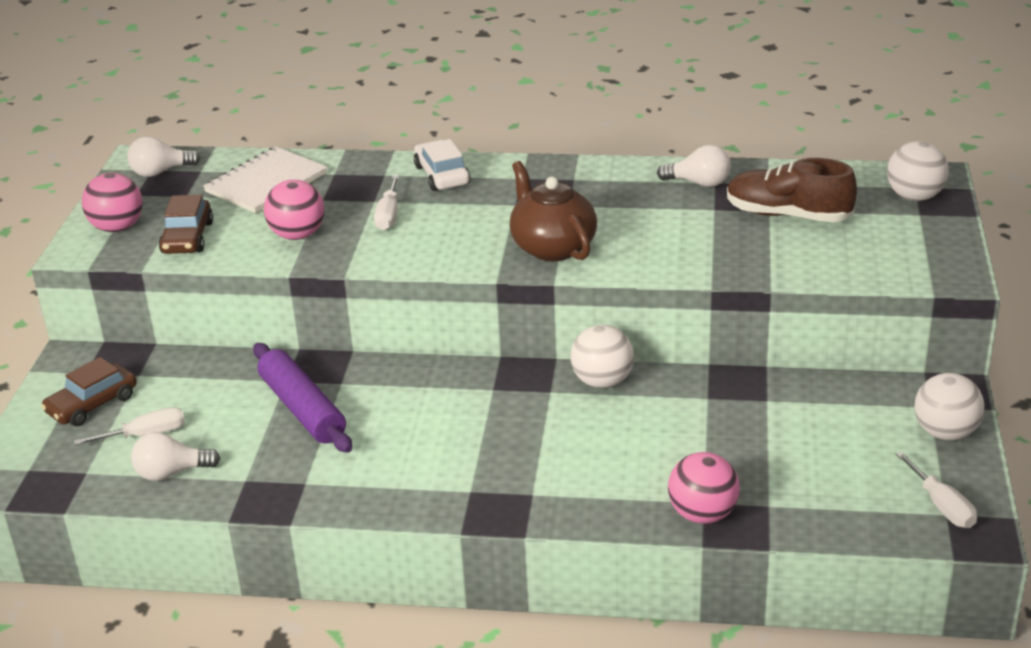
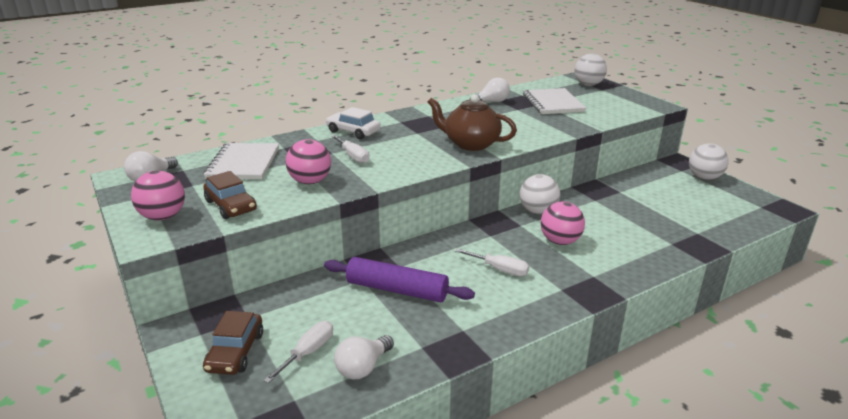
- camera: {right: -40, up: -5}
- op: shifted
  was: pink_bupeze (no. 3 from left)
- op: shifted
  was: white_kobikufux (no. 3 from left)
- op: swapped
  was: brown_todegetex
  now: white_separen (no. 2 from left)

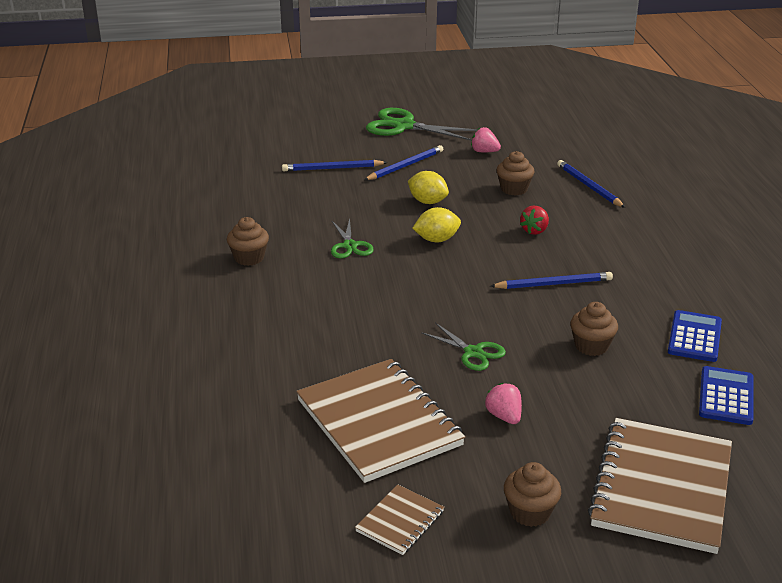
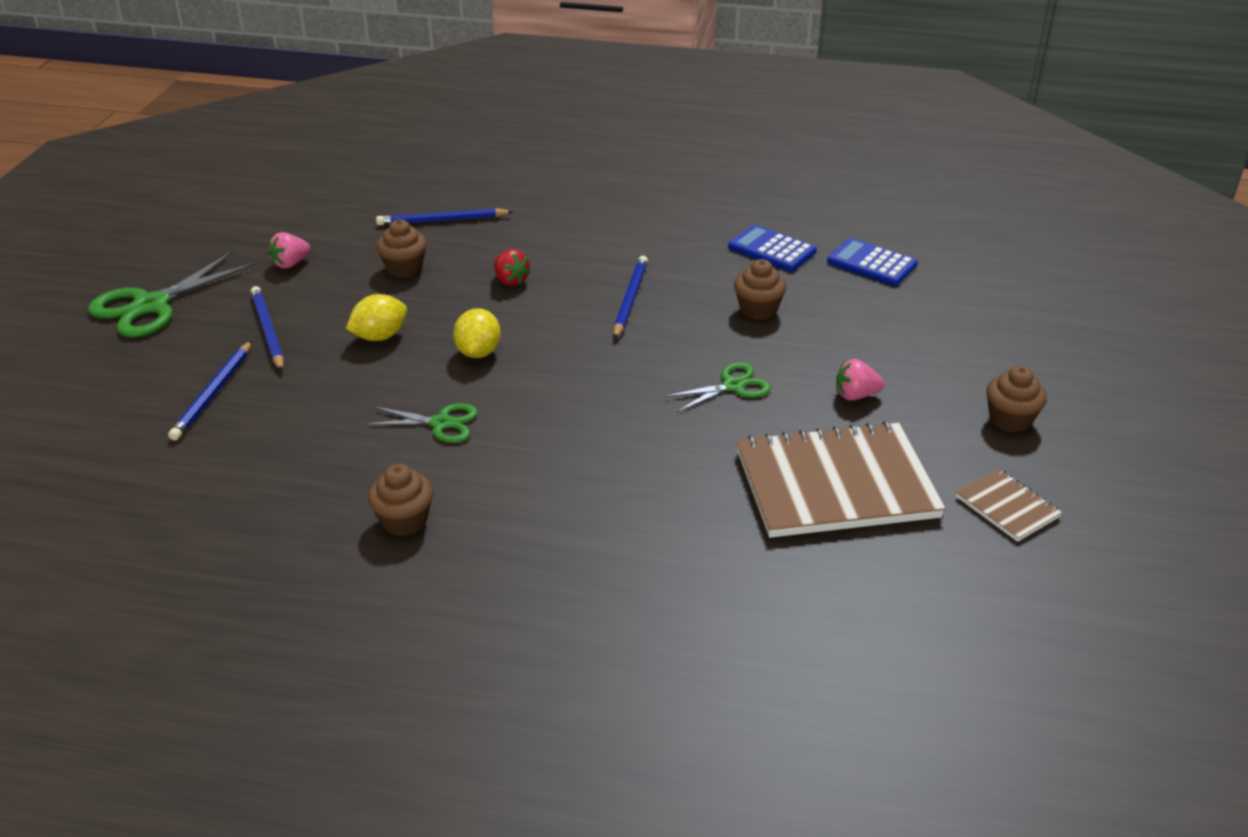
- camera: {right: -70, up: 5}
- op: gone
  was: brown_separen (no. 3 from left)

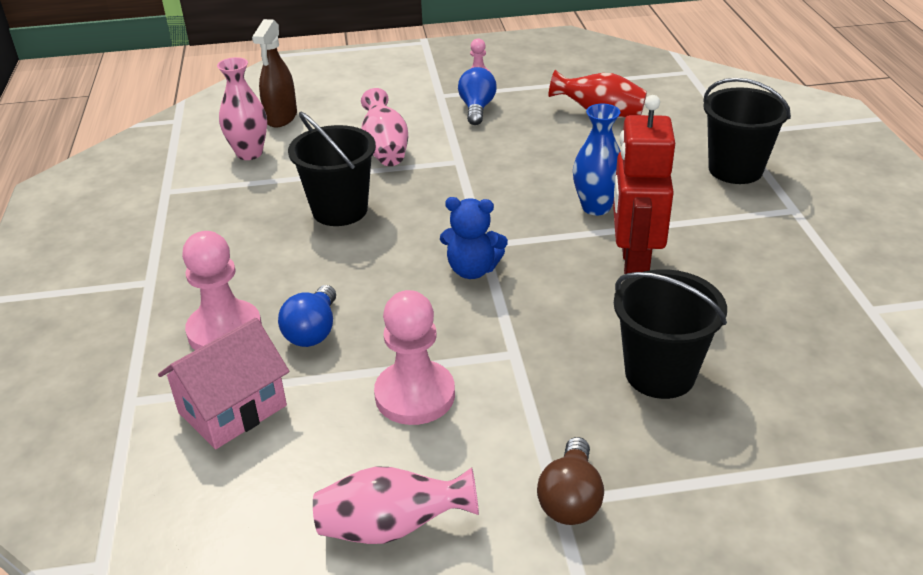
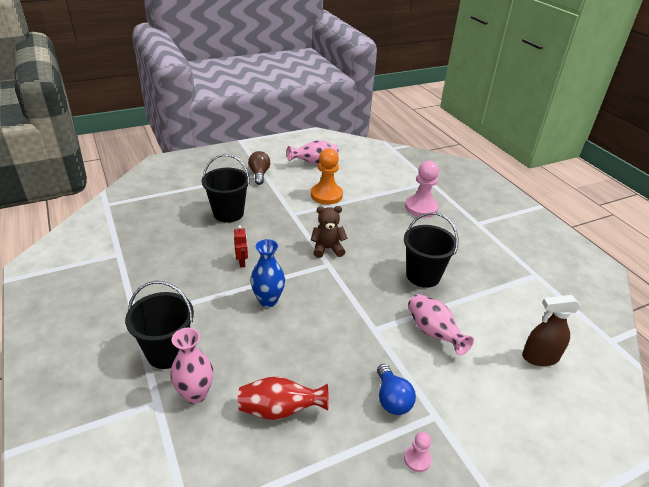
- camera: {right: 160, up: 0}
- op: gone
  was: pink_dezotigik
- op: gone
  was: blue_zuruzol (no. 1 from left)
- op: shifted
  was: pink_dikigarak (no. 1 from left)
- op: repainted
  was: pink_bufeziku (no. 2 from left)
  now: orange_bufeziku
- op: repainted
  was: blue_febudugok
  now: brown_febudugok
- op: rotated
  was: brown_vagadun
  clockwise: -90
- op: scaled
  was: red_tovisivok
  ratio: 0.44

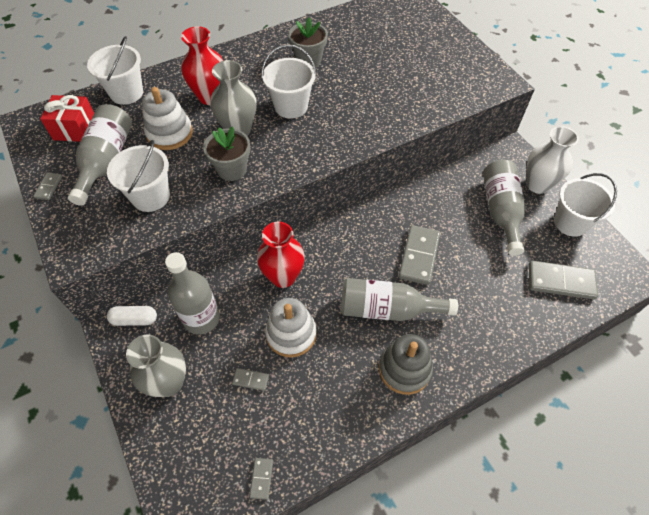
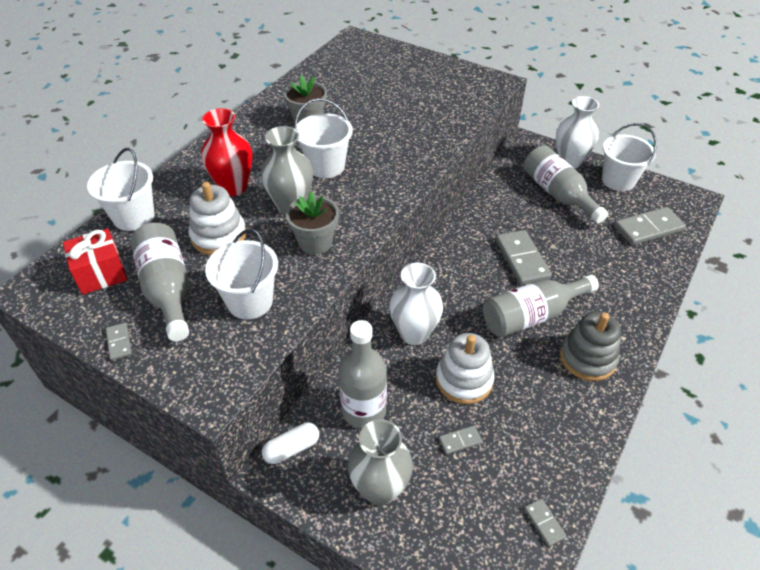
- camera: {right: -30, up: -10}
- op: repainted
  was: red_dikigarak (no. 2 from left)
  now: white_dikigarak (no. 1 from left)

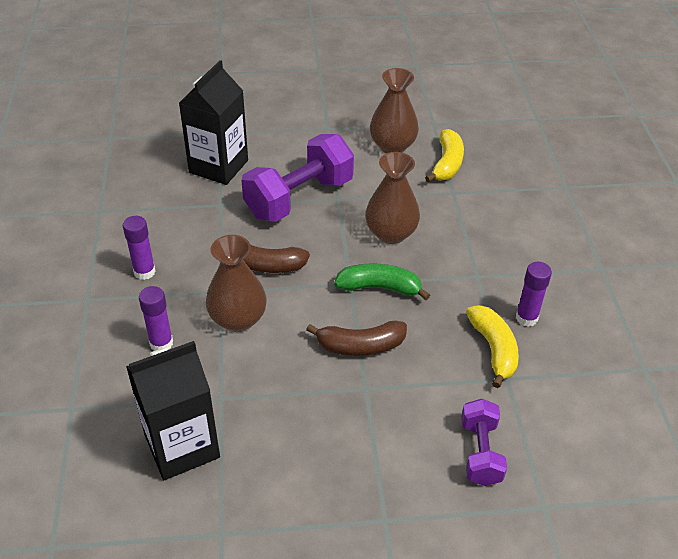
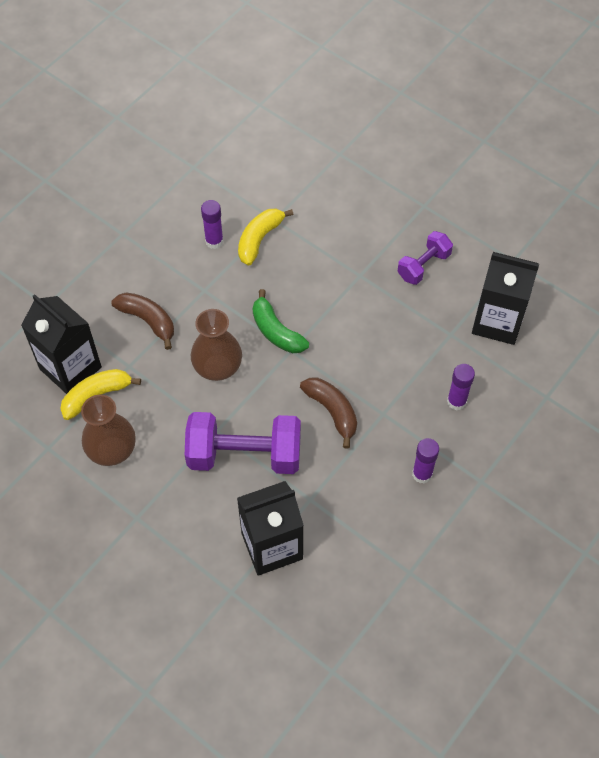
- camera: {right: -135, up: 15}
- op: gone
  was: brown_dikigarak (no. 1 from left)
- op: new
  now: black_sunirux (no. 1 from left)
- op: shifted
  was: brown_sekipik (no. 2 from left in the first image)
  now: brown_sekipik (no. 1 from left)
- op: shifted
  was: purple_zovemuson (no. 2 from left)

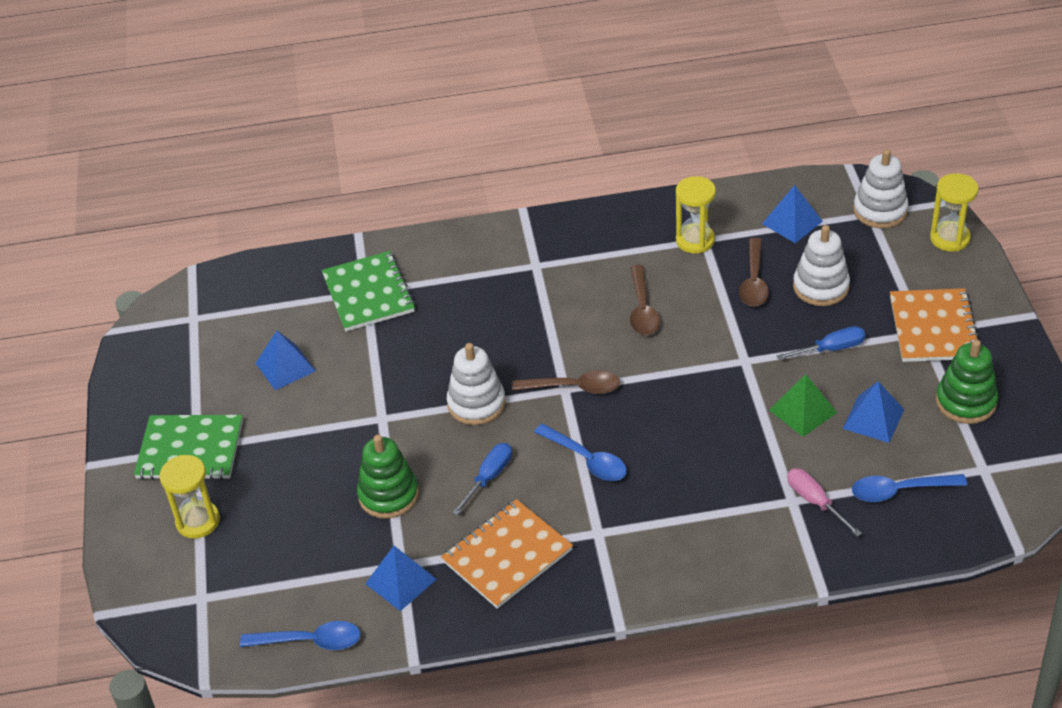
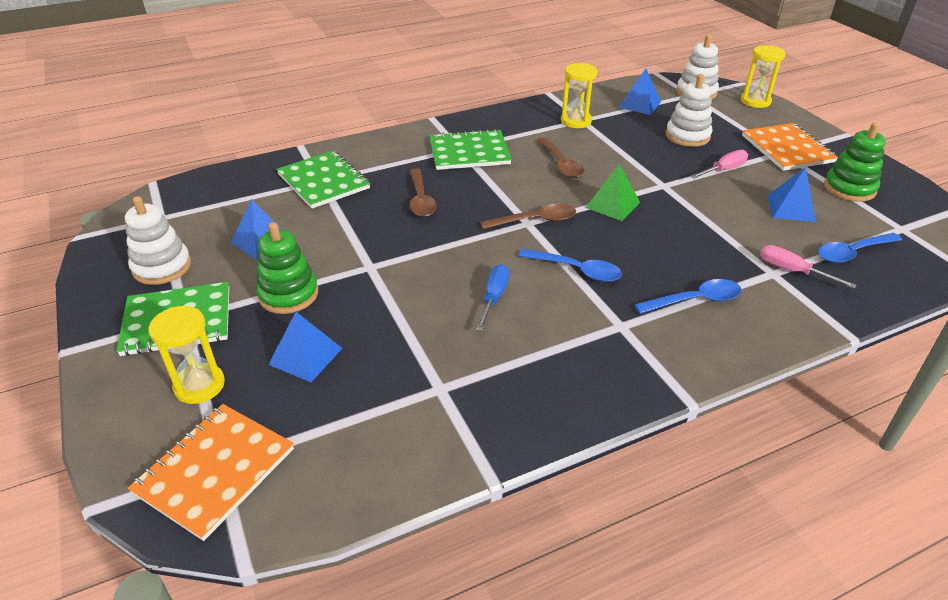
- camera: {right: -20, up: -5}
- op: new
  now: green_separen (no. 3 from left)
- op: shifted
  was: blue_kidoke (no. 1 from left in the first image)
  now: blue_kidoke (no. 2 from left)
- op: shifted
  was: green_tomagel (no. 1 from left)
- op: shifted
  was: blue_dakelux (no. 2 from left)
- op: shifted
  was: orange_separen (no. 1 from left)
- op: shifted
  was: white_tomagel (no. 1 from left)
- op: shifted
  was: brown_kidoke (no. 3 from left in the first image)
  now: brown_kidoke (no. 1 from left)
- op: shifted
  was: green_dakelux
- op: repainted
  was: blue_kobikufux (no. 2 from left)
  now: pink_kobikufux (no. 1 from left)

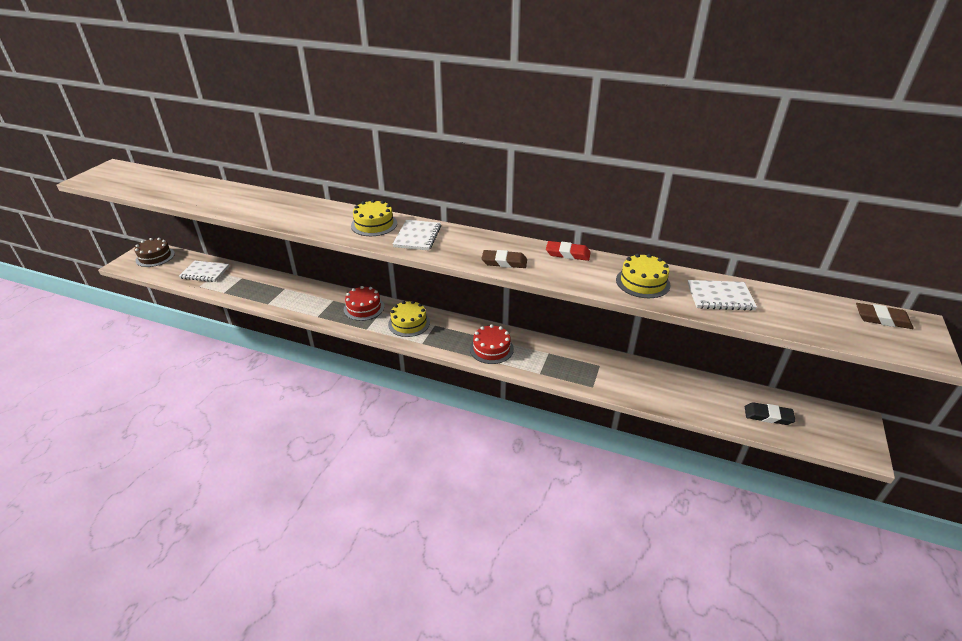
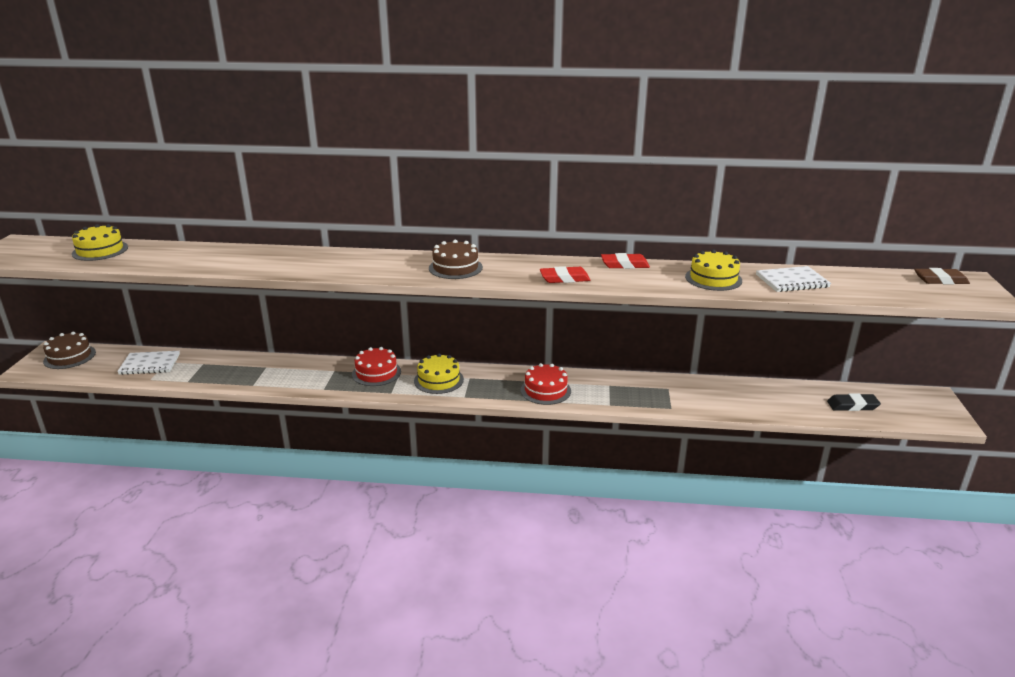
- camera: {right: -15, up: -10}
- op: shifted
  was: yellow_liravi (no. 1 from left)
- op: swapped
  was: white_separen (no. 2 from left)
  now: brown_liravi (no. 2 from left)
- op: repainted
  was: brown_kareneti (no. 1 from left)
  now: red_kareneti (no. 1 from left)

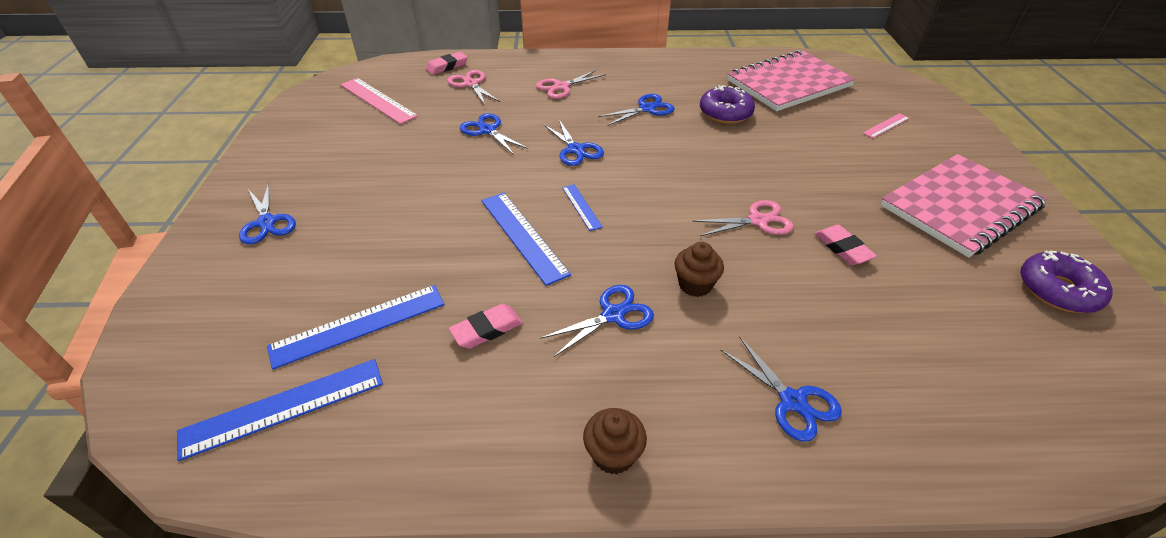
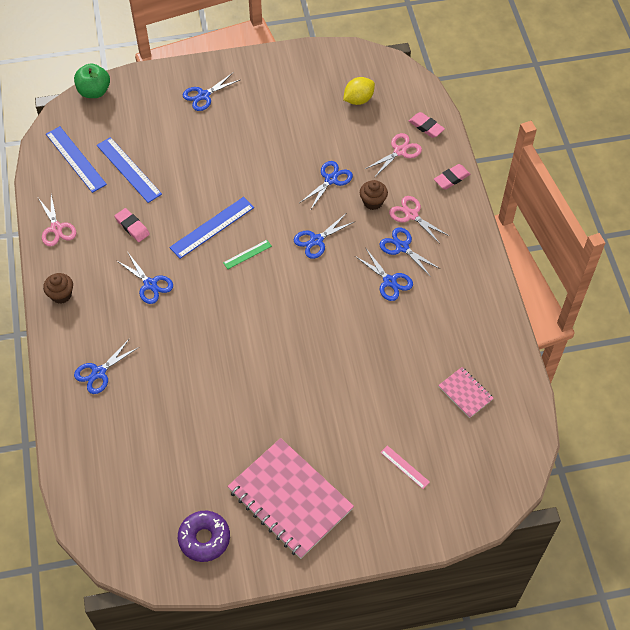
- camera: {right: 80, up: 15}
- op: gone
  was: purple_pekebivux (no. 1 from left)
- op: new
  now: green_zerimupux
- op: new
  now: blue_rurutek (no. 7 from left)
- op: shifted
  was: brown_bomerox (no. 2 from left)
- op: shifted
  was: pink_rurutek (no. 3 from left in the first image)
  now: pink_rurutek (no. 1 from left)
- op: shifted
  was: pink_kareneti (no. 3 from left)
- op: swapped
  was: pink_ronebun (no. 1 from left)
  now: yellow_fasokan
- op: repainted
  was: blue_ronebun (no. 4 from left)
  now: green_ronebun
- op: scaled
  was: pink_separen (no. 1 from left in the first image)
  ratio: 0.46

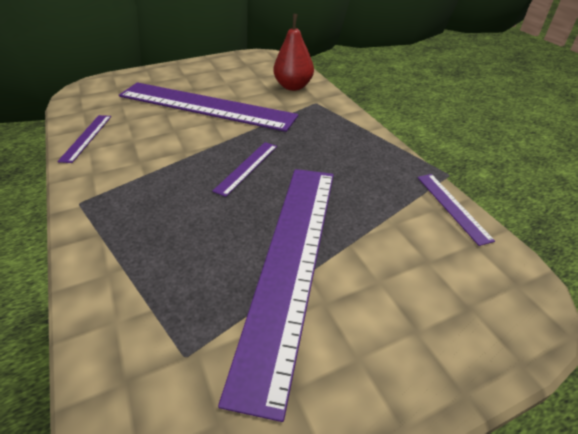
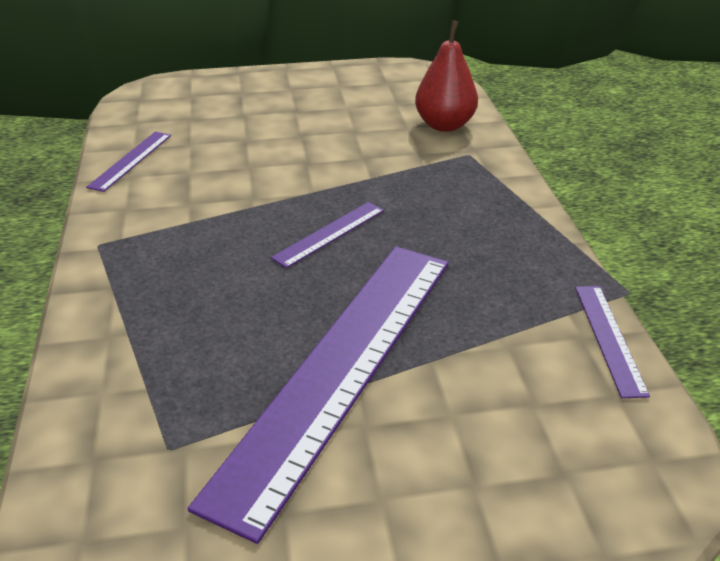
- camera: {right: 15, up: -5}
- op: gone
  was: purple_ronebun (no. 2 from left)

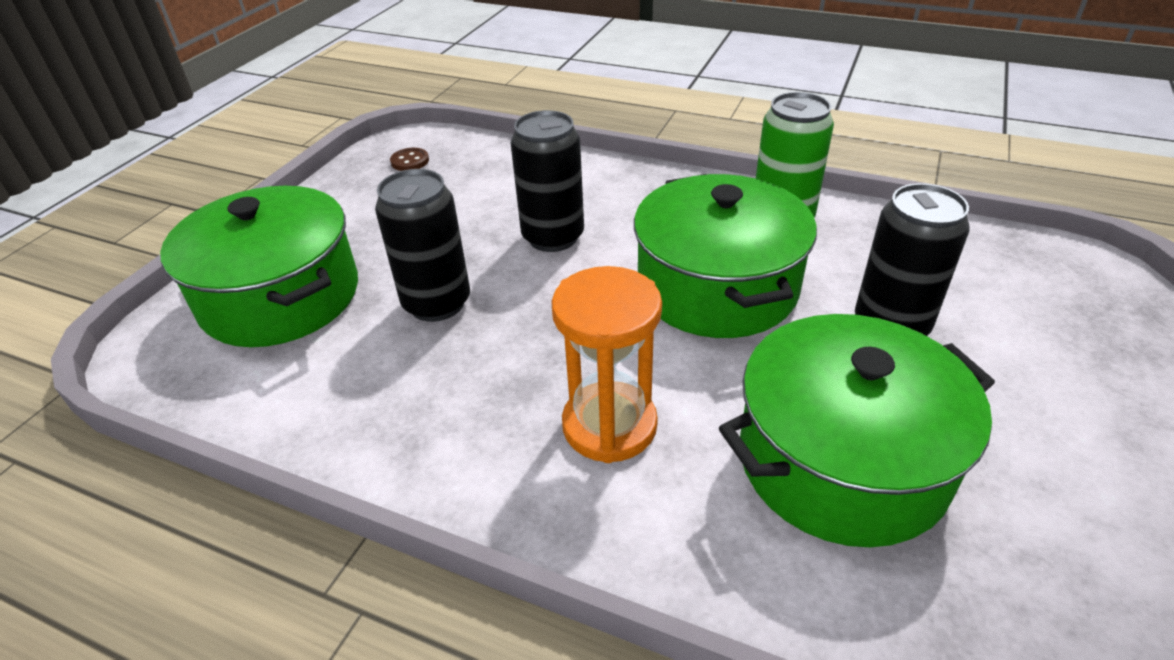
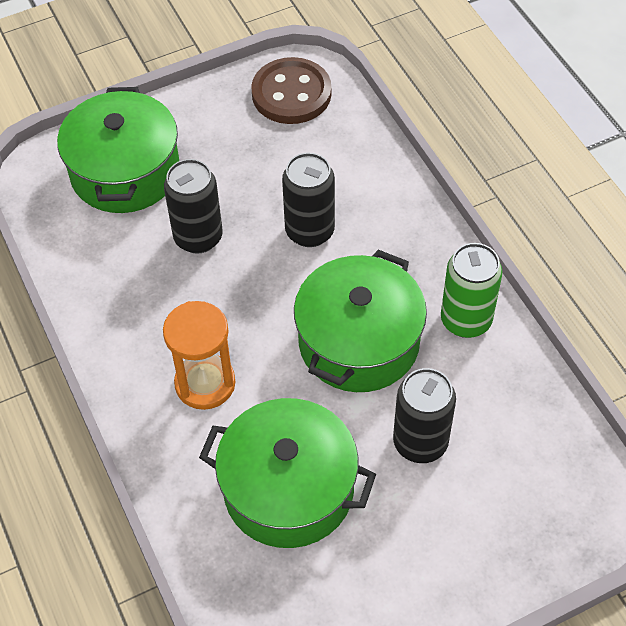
- camera: {right: 40, up: 15}
- op: scaled
  was: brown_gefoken
  ratio: 2.48

